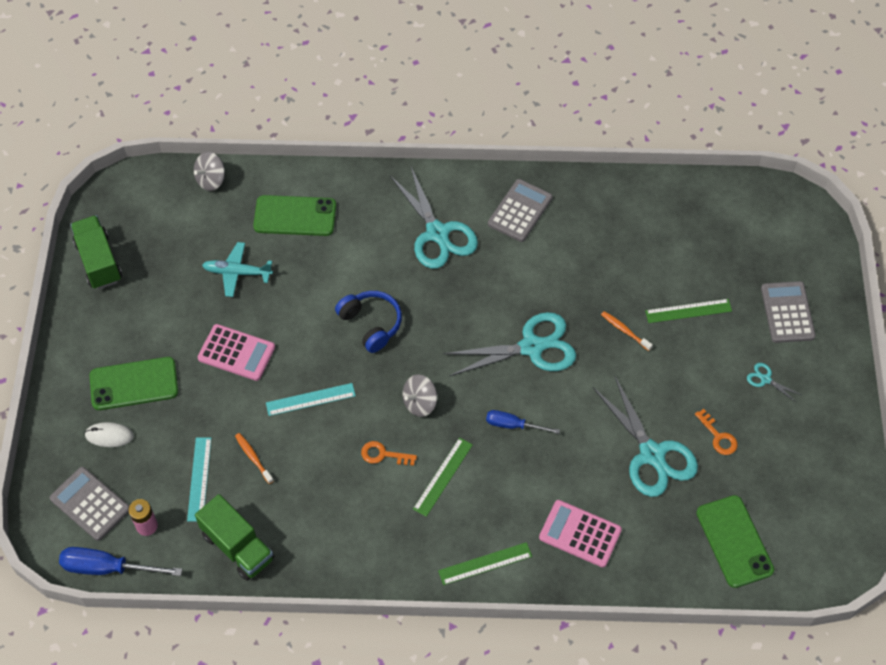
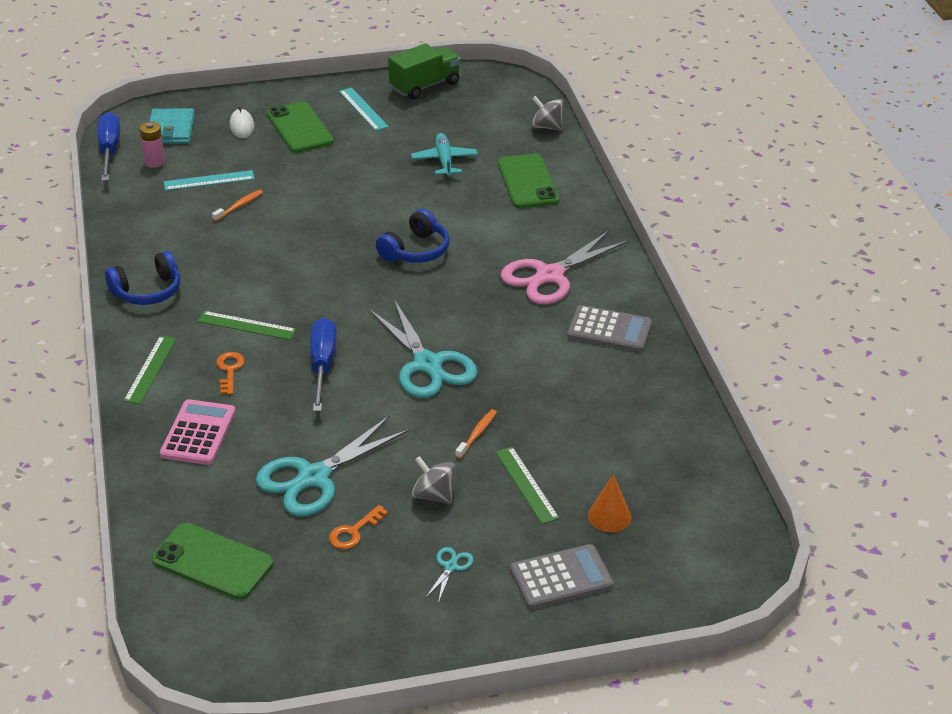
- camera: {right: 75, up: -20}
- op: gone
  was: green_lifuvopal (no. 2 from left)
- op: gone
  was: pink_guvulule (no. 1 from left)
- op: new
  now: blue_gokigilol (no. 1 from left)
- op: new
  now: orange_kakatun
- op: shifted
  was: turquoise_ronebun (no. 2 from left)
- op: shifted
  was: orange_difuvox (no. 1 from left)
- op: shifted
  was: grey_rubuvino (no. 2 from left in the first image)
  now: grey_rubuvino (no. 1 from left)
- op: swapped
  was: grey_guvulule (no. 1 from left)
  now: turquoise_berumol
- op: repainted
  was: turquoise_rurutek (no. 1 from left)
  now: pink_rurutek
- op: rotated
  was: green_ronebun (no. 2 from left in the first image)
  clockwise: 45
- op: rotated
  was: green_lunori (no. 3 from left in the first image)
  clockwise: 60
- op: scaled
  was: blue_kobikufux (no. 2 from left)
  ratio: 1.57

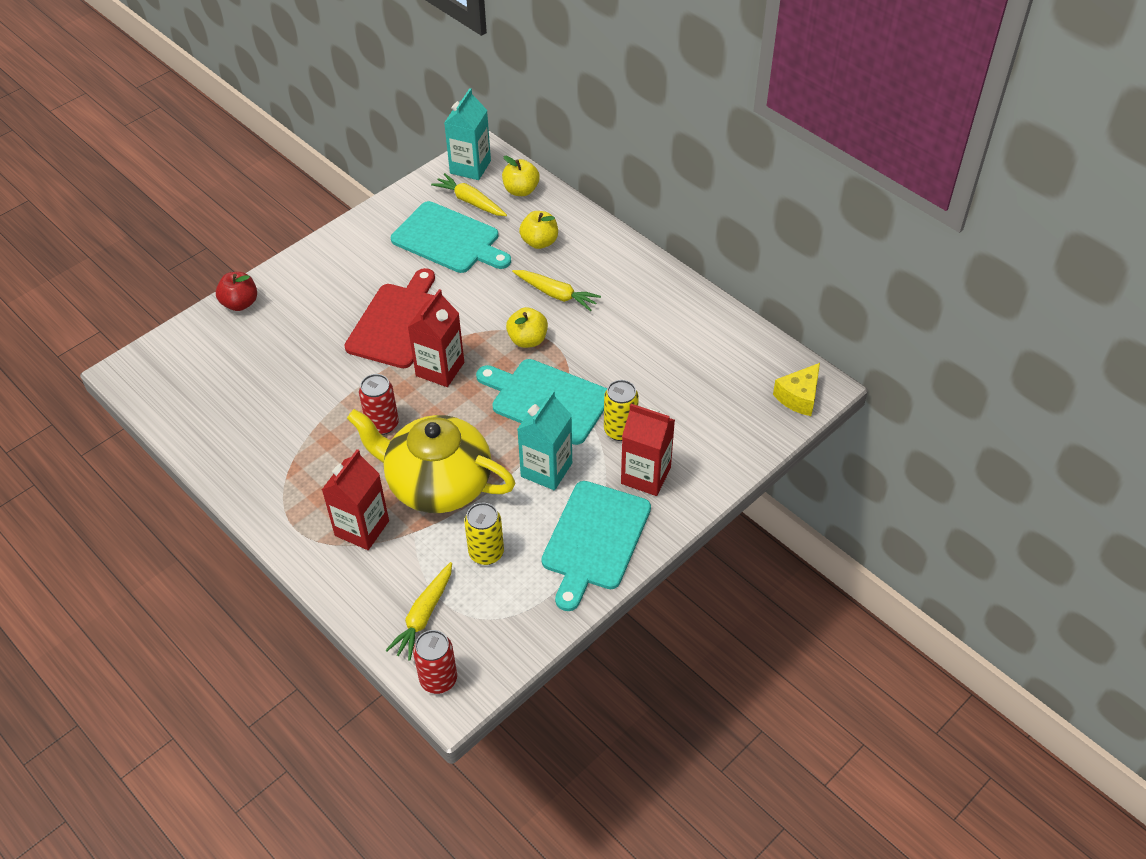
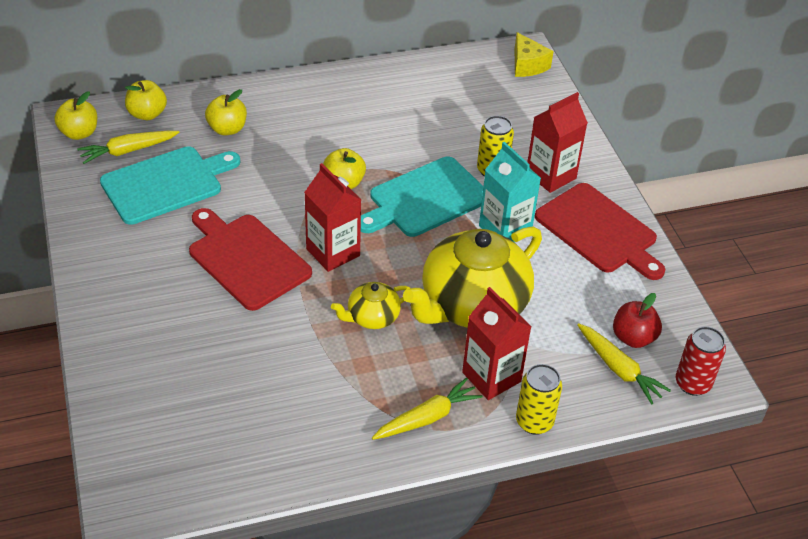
- camera: {right: -65, up: -5}
- op: shifted
  was: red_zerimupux
- op: shifted
  was: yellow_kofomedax (no. 1 from left in the first image)
  now: yellow_kofomedax (no. 2 from left)
- op: shifted
  was: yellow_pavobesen (no. 3 from left in the first image)
  now: yellow_pavobesen (no. 2 from left)
- op: swapped
  was: red_kofomedax (no. 1 from left)
  now: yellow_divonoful (no. 1 from left)
- op: swapped
  was: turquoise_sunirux (no. 1 from left)
  now: yellow_zerimupux (no. 1 from left)
- op: repainted
  was: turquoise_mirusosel (no. 3 from left)
  now: red_mirusosel (no. 2 from left)

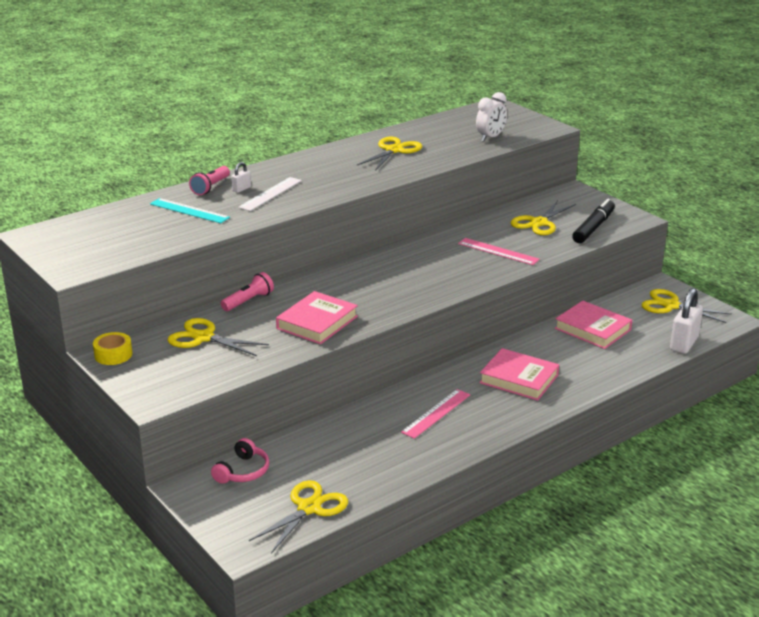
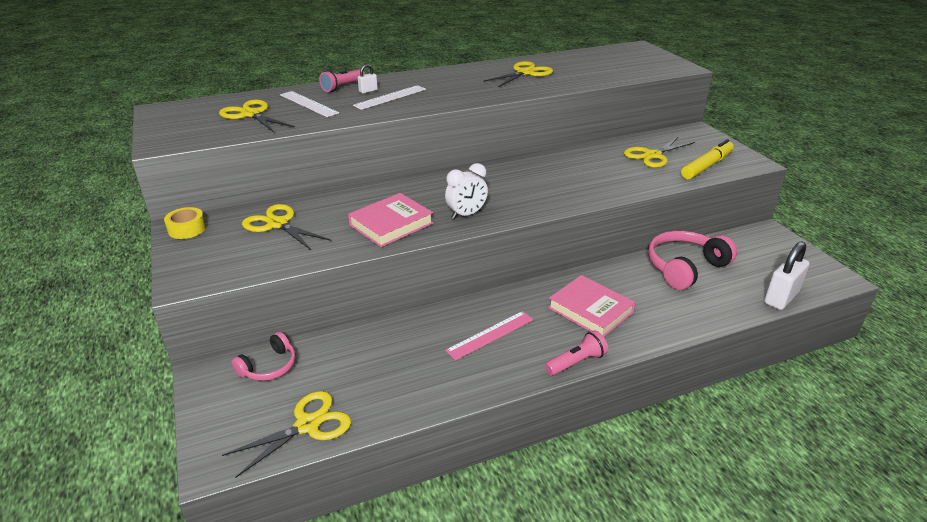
- camera: {right: 15, up: 5}
- op: gone
  was: pink_ronebun (no. 2 from left)
- op: shifted
  was: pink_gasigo (no. 2 from left)
- op: shifted
  was: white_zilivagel
- op: shifted
  was: yellow_rurutek (no. 5 from left in the first image)
  now: yellow_rurutek (no. 1 from left)
- op: swapped
  was: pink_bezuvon (no. 3 from left)
  now: pink_gokigilol (no. 2 from left)
- op: repainted
  was: turquoise_ronebun
  now: white_ronebun (no. 1 from left)
- op: repainted
  was: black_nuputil
  now: yellow_nuputil

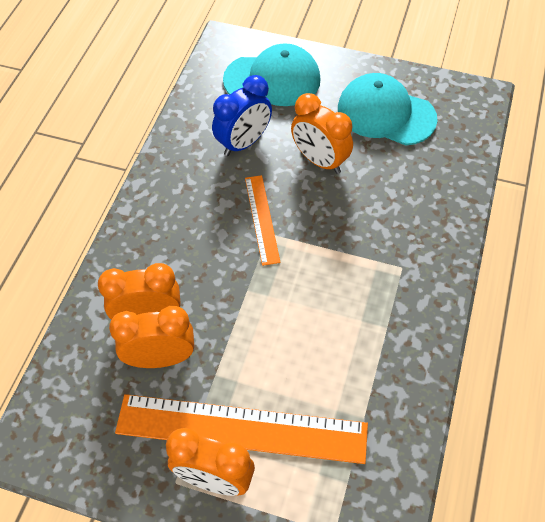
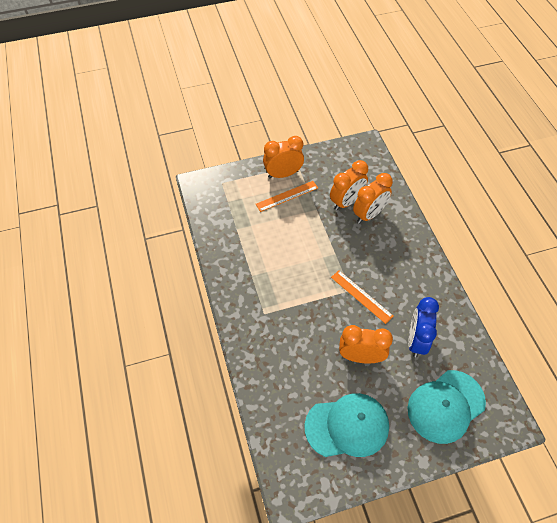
- camera: {right: 145, up: 0}
- op: scaled
  was: orange_ronebun (no. 1 from left)
  ratio: 0.51

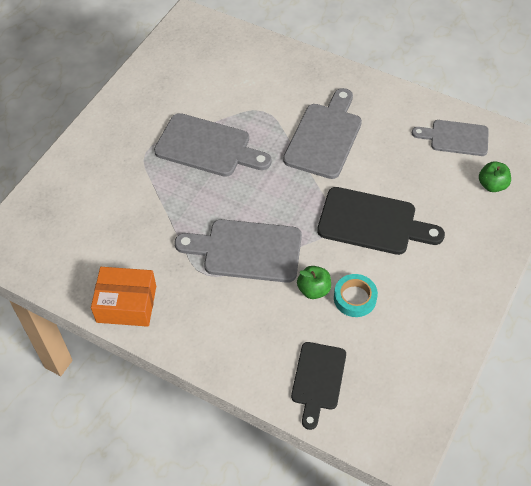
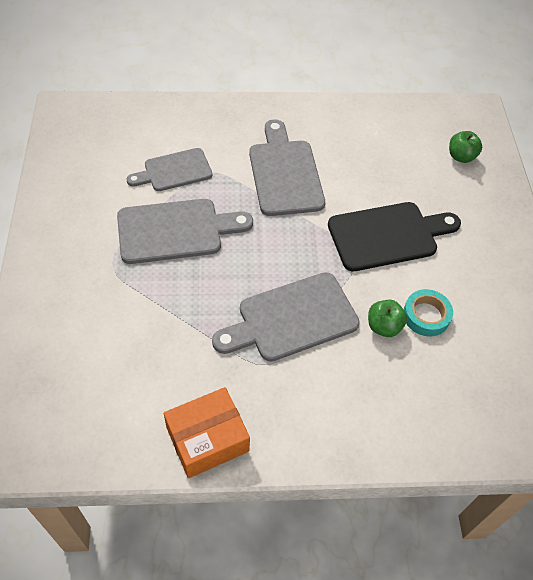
- camera: {right: -35, up: 0}
- op: gone
  was: black_mirusosel (no. 1 from left)
- op: shifted
  was: grey_mirusosel (no. 4 from left in the first image)
  now: grey_mirusosel (no. 1 from left)

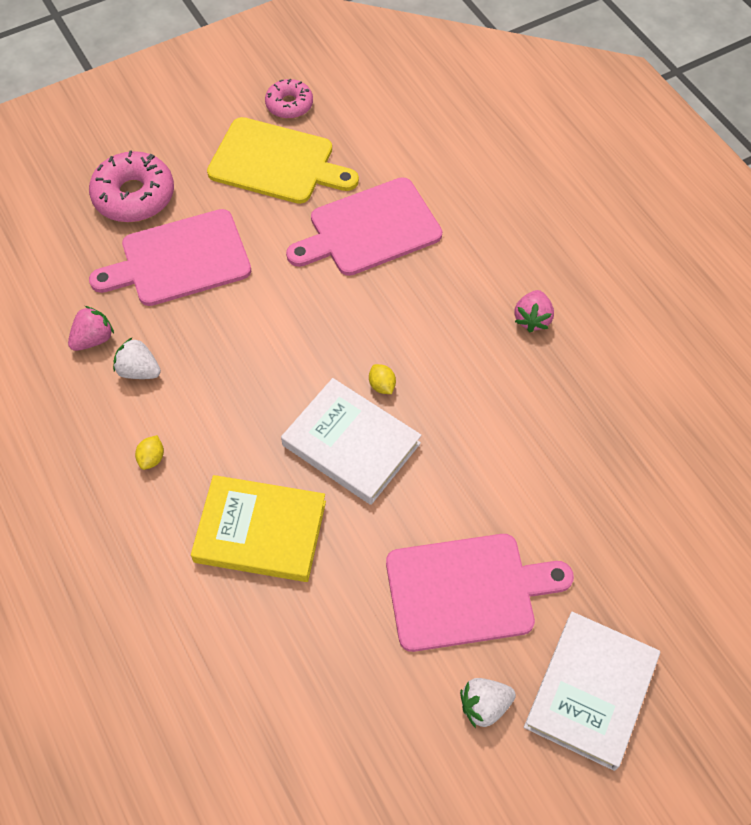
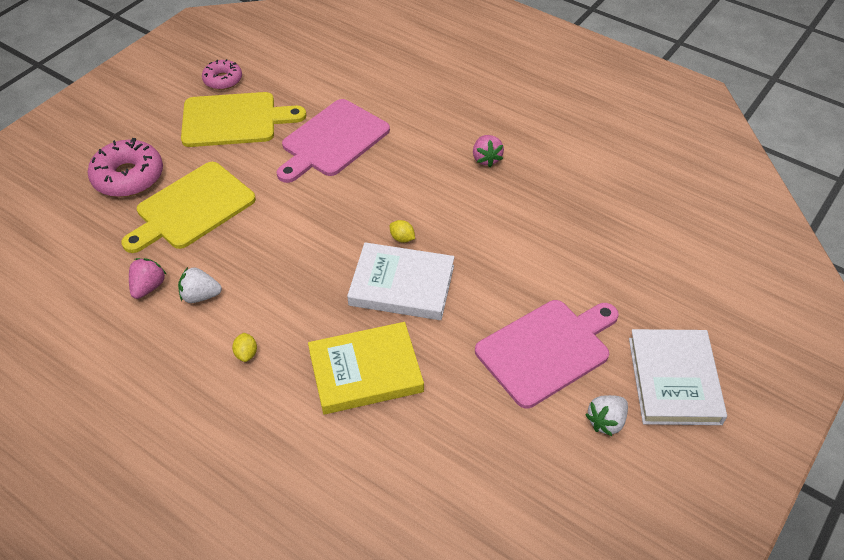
- camera: {right: -25, up: -10}
- op: repainted
  was: pink_mirusosel (no. 1 from left)
  now: yellow_mirusosel (no. 1 from left)

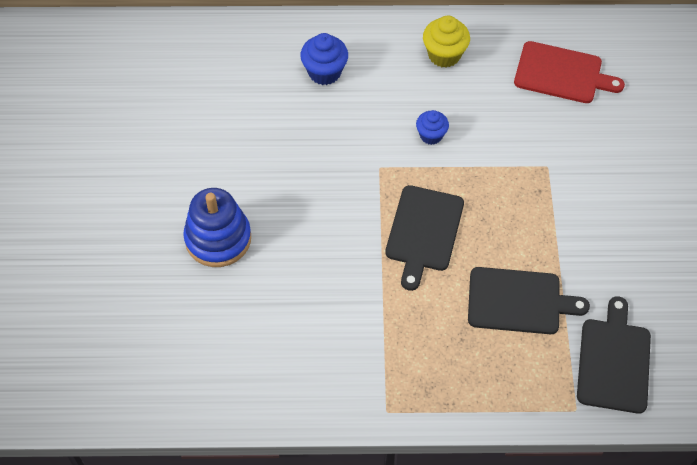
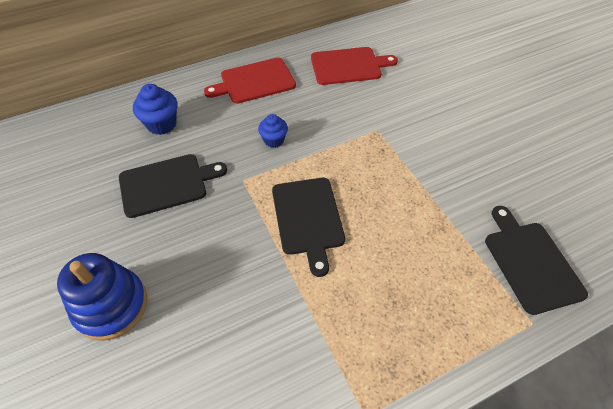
- camera: {right: -25, up: -5}
- op: shifted
  was: black_mirusosel (no. 2 from left in the first image)
  now: black_mirusosel (no. 1 from left)
- op: swapped
  was: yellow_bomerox
  now: red_mirusosel (no. 1 from left)

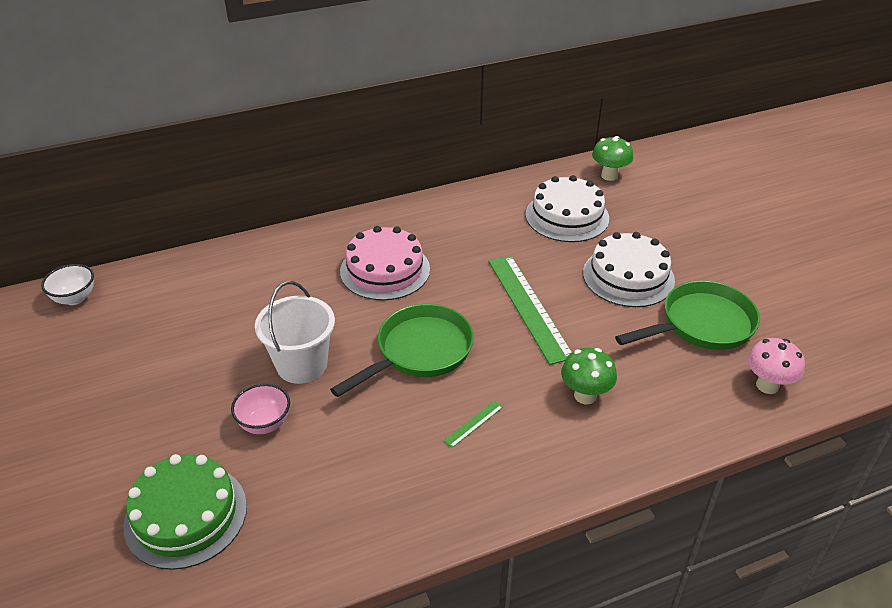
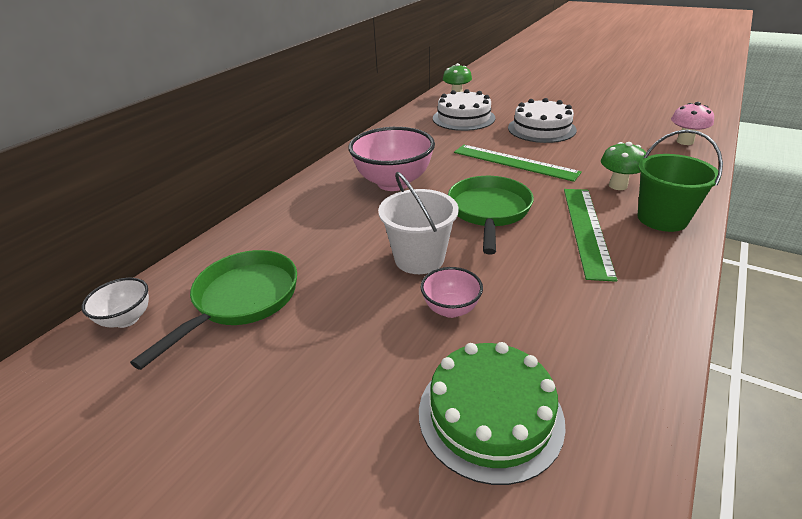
- camera: {right: -35, up: -5}
- op: new
  now: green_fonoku
- op: shifted
  was: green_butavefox (no. 2 from left in the first image)
  now: green_butavefox (no. 1 from left)
- op: swapped
  was: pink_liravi
  now: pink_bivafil (no. 1 from left)
- op: scaled
  was: green_ronebun (no. 1 from left in the first image)
  ratio: 2.49

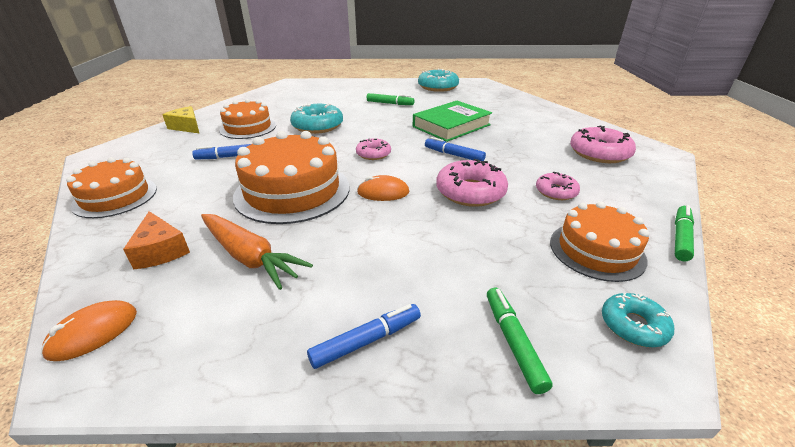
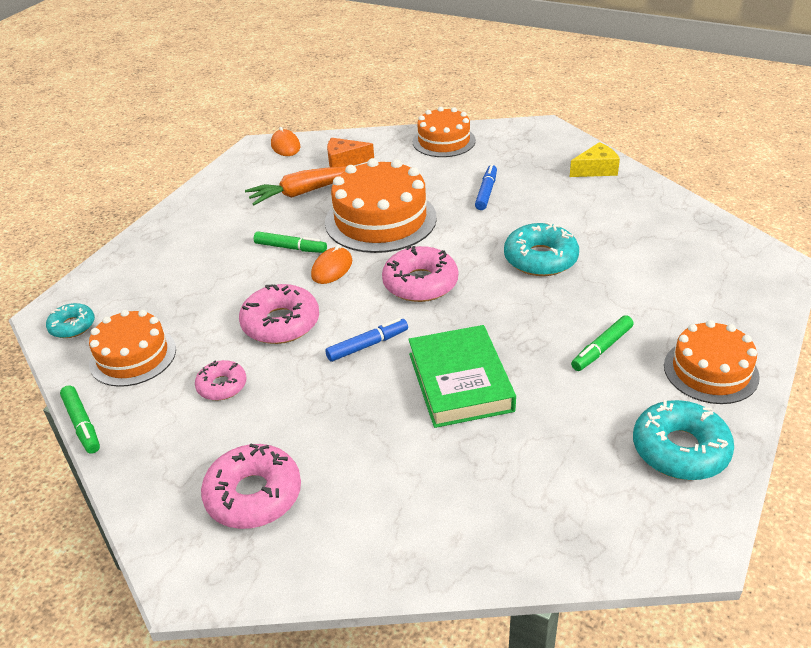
- camera: {right: 120, up: 5}
- op: gone
  was: blue_nuputil (no. 2 from left)
- op: shifted
  was: orange_liravi (no. 2 from left in the first image)
  now: orange_liravi (no. 4 from left)
- op: shifted
  was: green_nuputil (no. 2 from left)
- op: scaled
  was: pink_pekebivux (no. 1 from left in the first image)
  ratio: 1.69

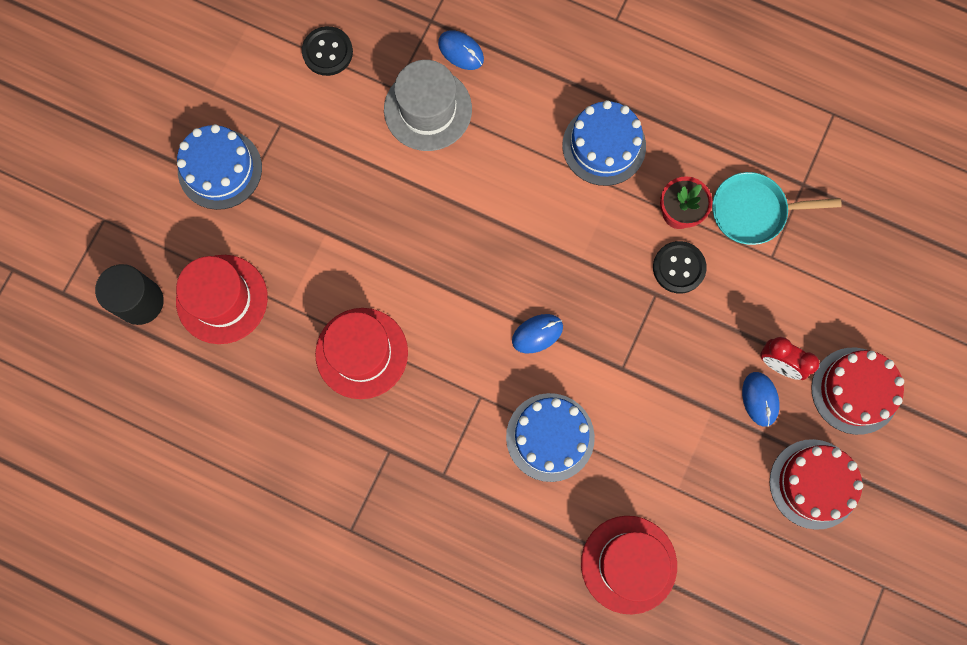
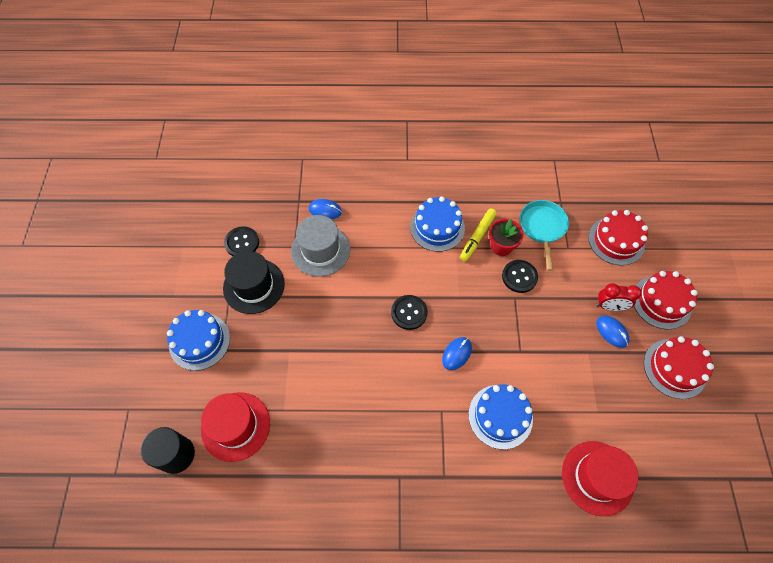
- camera: {right: -25, up: -15}
- op: gone
  was: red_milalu (no. 2 from left)
- op: new
  now: black_milalu
- op: new
  now: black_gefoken (no. 2 from left)
- op: new
  now: yellow_nuputil
- op: new
  now: red_liravi (no. 1 from left)
- op: rotated
  was: turquoise_butavefox
  clockwise: 120

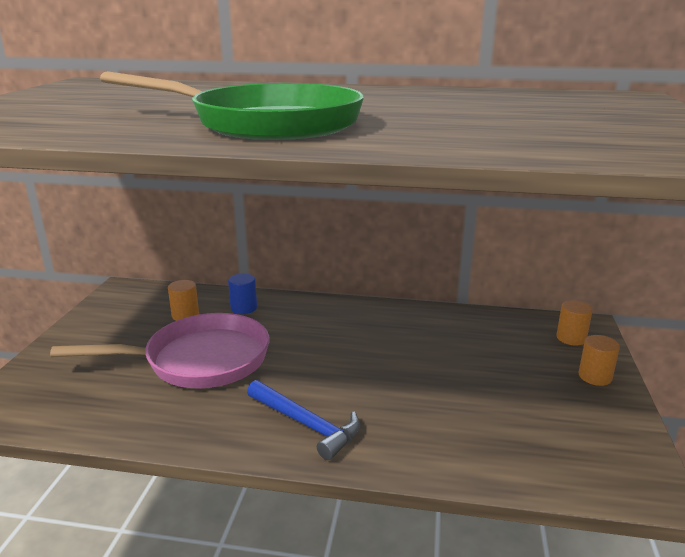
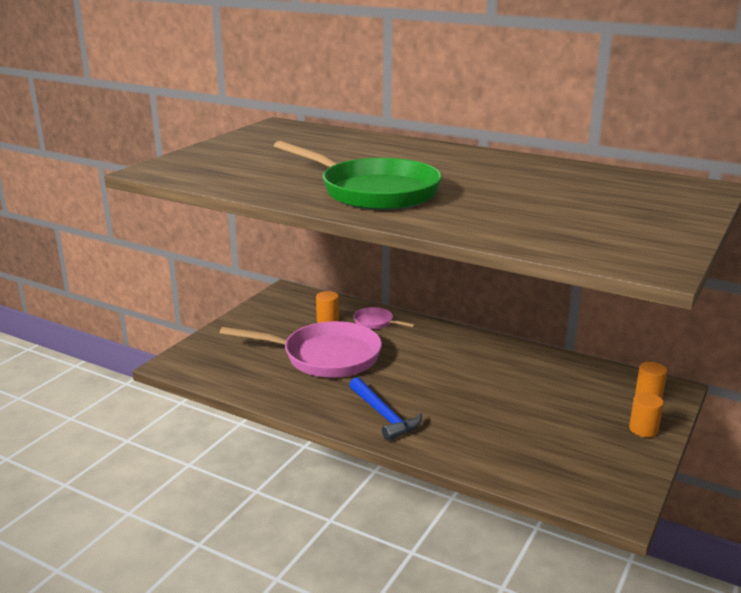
- camera: {right: 20, up: 0}
- op: swapped
  was: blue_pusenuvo
  now: pink_butavefox (no. 2 from left)

